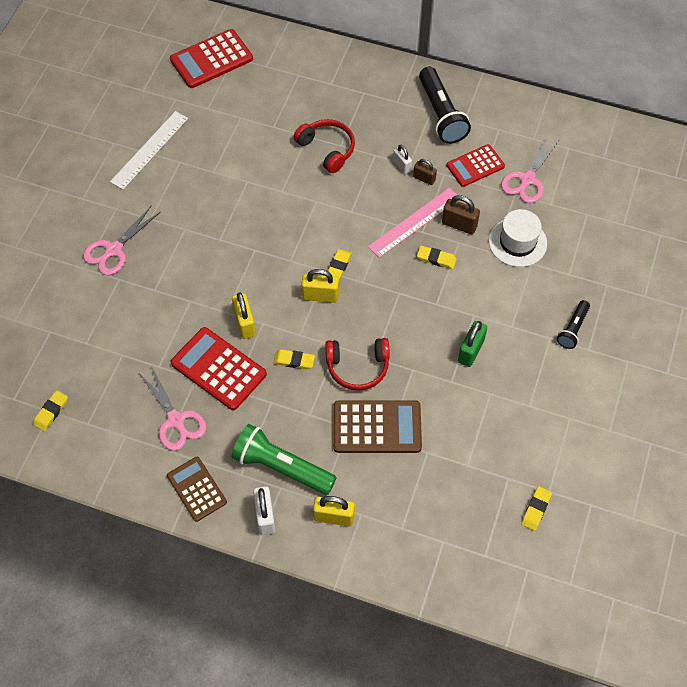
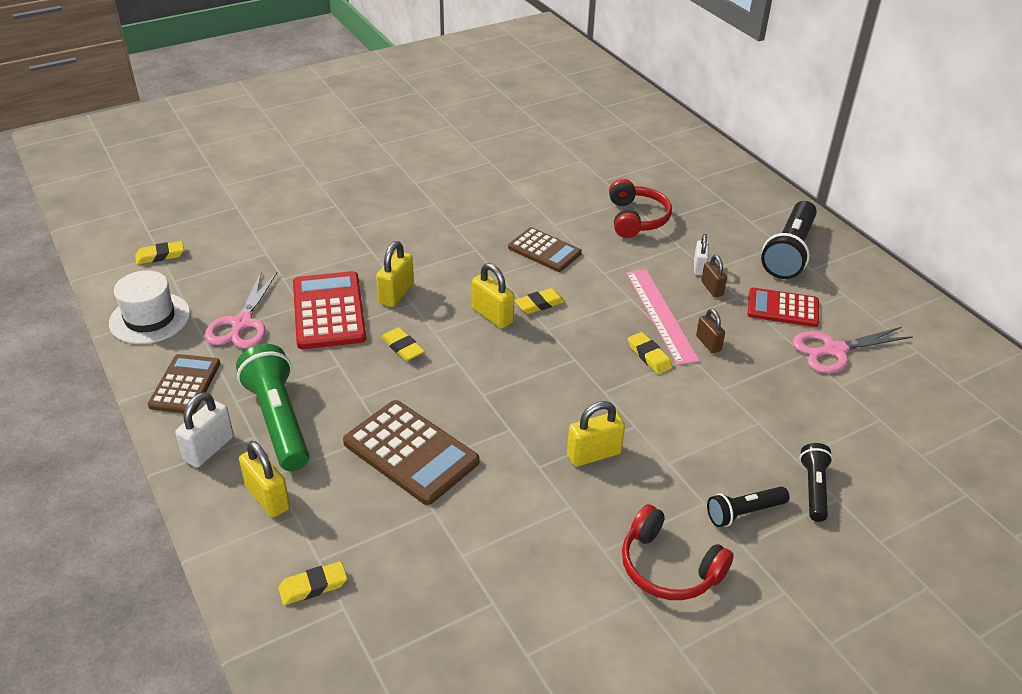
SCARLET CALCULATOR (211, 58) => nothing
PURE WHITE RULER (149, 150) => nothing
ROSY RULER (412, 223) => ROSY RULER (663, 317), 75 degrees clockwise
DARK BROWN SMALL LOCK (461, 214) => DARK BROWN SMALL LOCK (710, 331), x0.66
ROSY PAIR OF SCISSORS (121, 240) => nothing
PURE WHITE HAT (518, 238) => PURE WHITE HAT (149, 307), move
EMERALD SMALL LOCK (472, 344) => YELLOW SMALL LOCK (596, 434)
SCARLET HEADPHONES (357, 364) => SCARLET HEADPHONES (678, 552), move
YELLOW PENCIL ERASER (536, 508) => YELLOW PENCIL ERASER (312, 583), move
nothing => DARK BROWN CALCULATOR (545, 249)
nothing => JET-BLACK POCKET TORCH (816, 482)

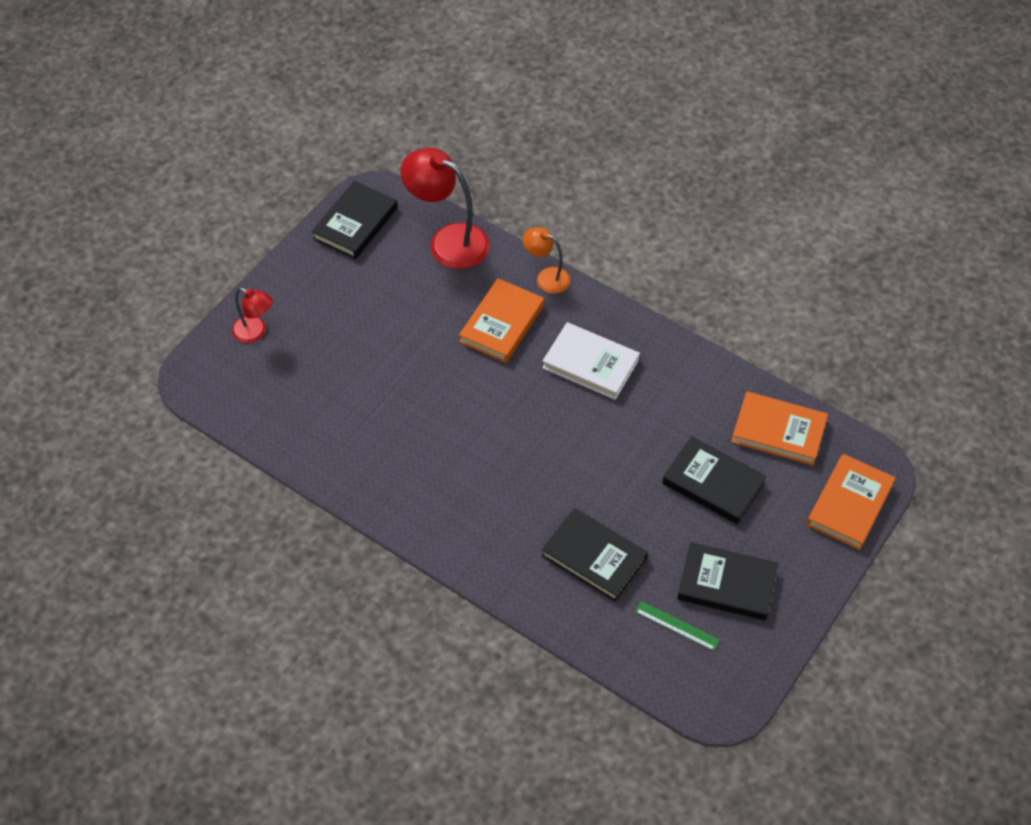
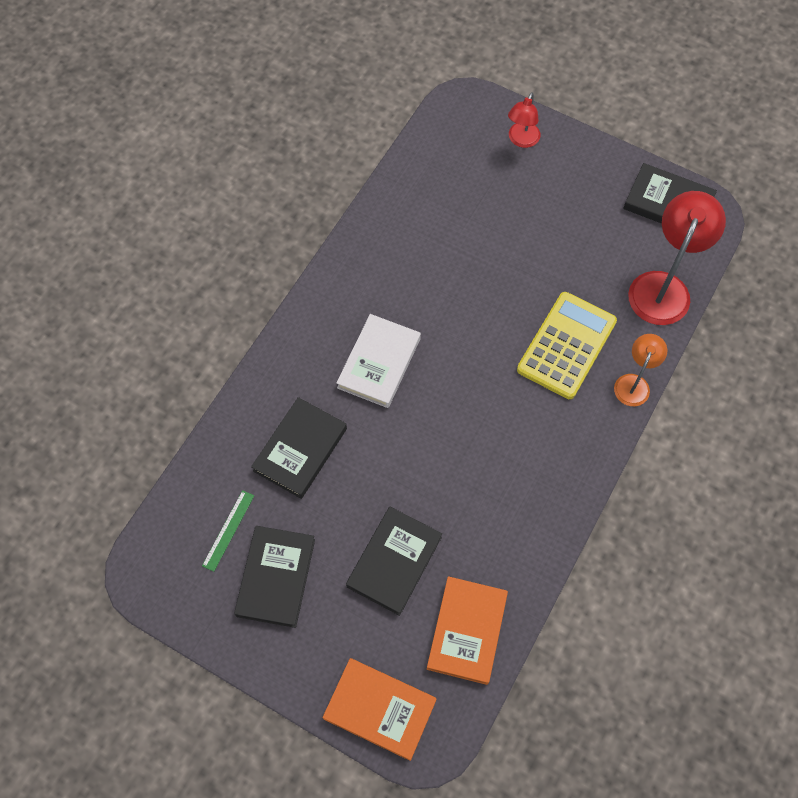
ORANGE HARDCOVER (501, 320) => YELLOW CALCULATOR (567, 345)
PURE WHITE HARDCOVER (591, 361) => PURE WHITE HARDCOVER (378, 361), move

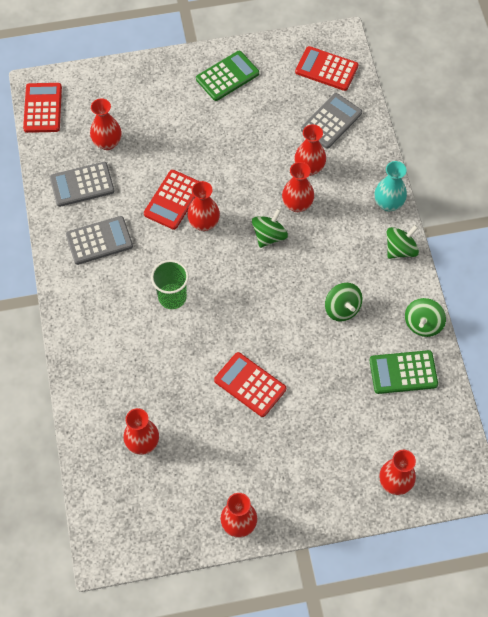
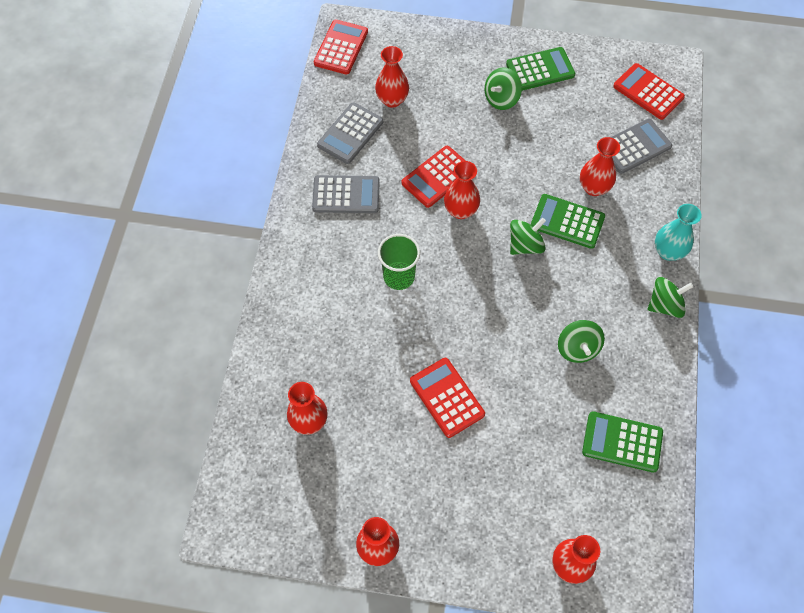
GREY CALCULATOR (82, 184) => GREY CALCULATOR (350, 133), 60 degrees counterclockwise
SCARLET FLOWER VASE (298, 187) => EMERALD CALCULATOR (568, 221)
EMERALD TOY TOP (425, 317) => EMERALD TOY TOP (503, 89), move

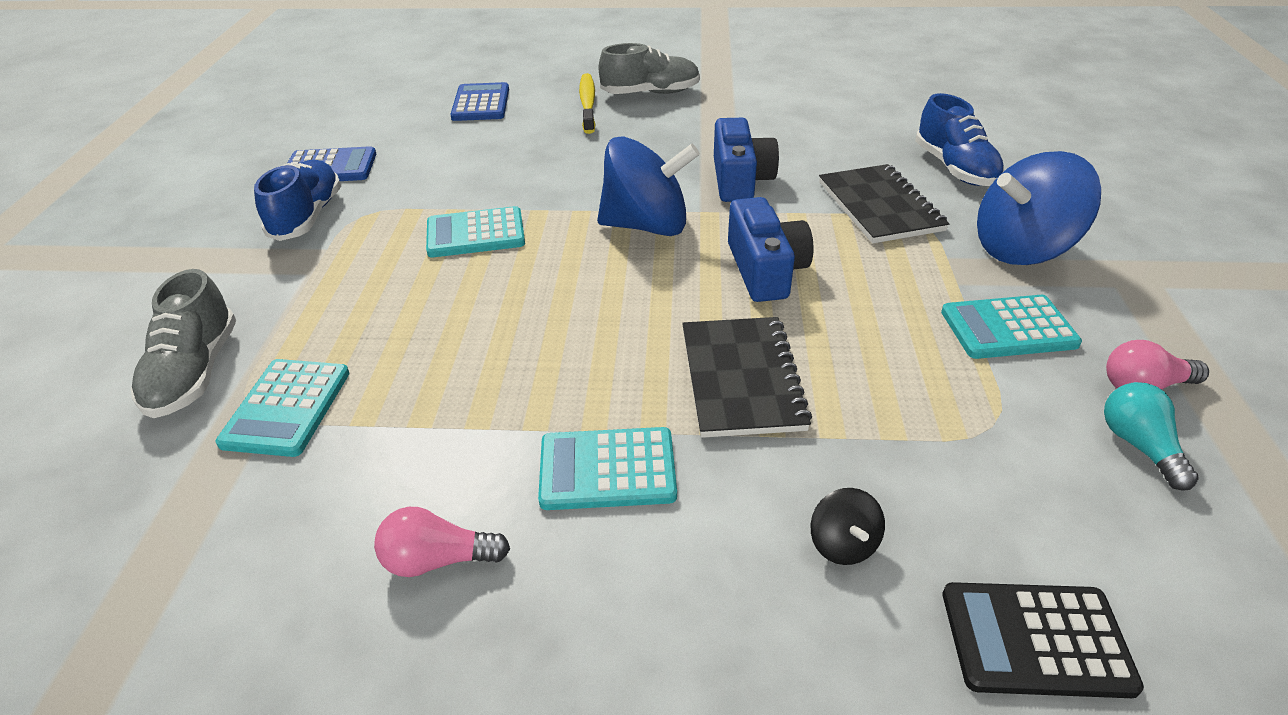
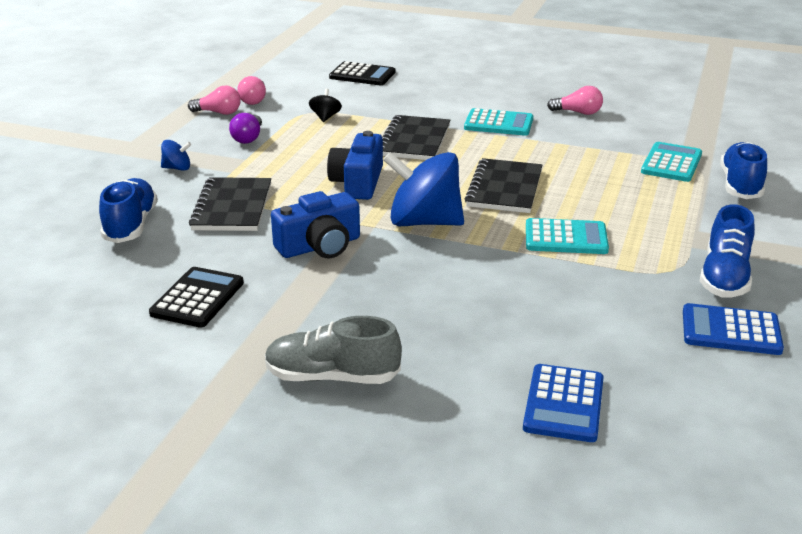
YELLOW DENTAL BRUSH (587, 103) => nothing
ROYAL BLUE PHOTO CAMERA (746, 160) => ROYAL BLUE PHOTO CAMERA (315, 225), 135 degrees counterclockwise
ROYAL BLUE TOY TOP (1039, 208) => ROYAL BLUE TOY TOP (176, 155), x0.44
GREY SNEAKER (183, 343) => ROYAL BLUE SNEAKER (743, 170)
AQUA CALCULATOR (1011, 327) => ROYAL PURPLE BULB (245, 128)
AQUA BULB (1151, 436) => ROSY BULB (251, 90)
JET-BLACK TOY TOP (848, 526) => JET-BLACK TOY TOP (325, 105), move
nothing => JET-BLACK NOTEPAD (503, 185)
nothing => JET-BLACK CALCULATOR (196, 297)

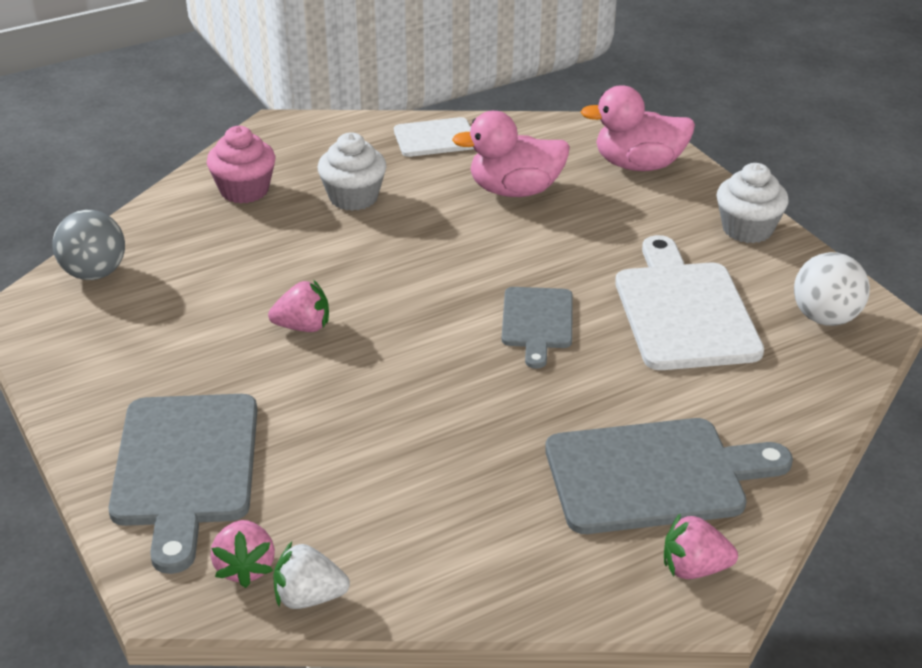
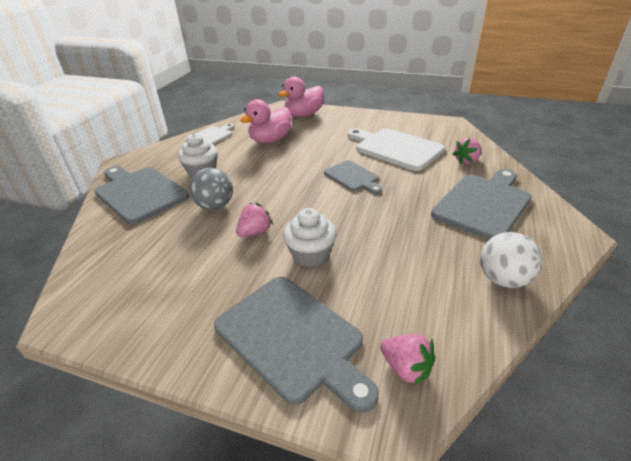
ROSY MUFFIN (241, 165) => GREY CHOPPING BOARD (142, 195)
PURE WHITE MUFFIN (753, 203) => PURE WHITE MUFFIN (309, 237), move
GREY BALL (89, 245) => GREY BALL (211, 189), move
PURE WHITE BALL (832, 289) => PURE WHITE BALL (511, 260), move
ROSY STRAWBERRY (701, 546) => ROSY STRAWBERRY (467, 151), move
PURE WHITE STRAWBERRY (311, 575) => nothing

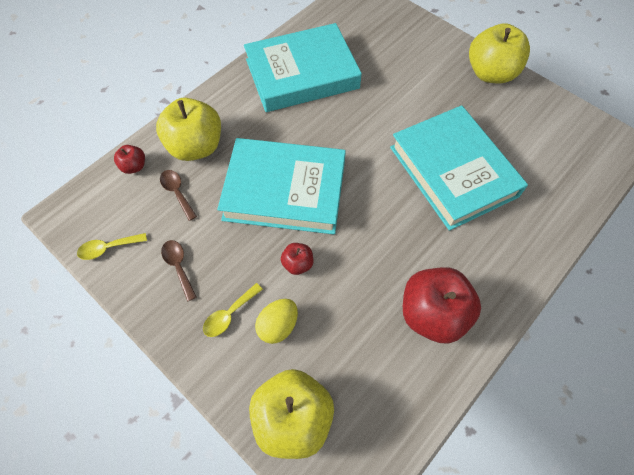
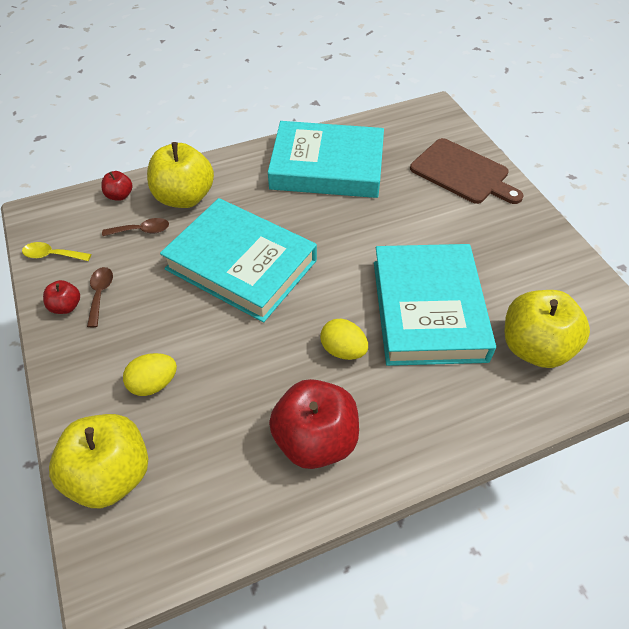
YELLOW APPLE FRUIT (499, 53) => YELLOW APPLE FRUIT (547, 329), move
DARK BROWN TEASPOON (178, 195) => DARK BROWN TEASPOON (135, 227), 90 degrees clockwise
SCARLET APPLE FRUIT (297, 259) => SCARLET APPLE FRUIT (61, 297), move
YELLOW TEASPOON (233, 310) => nothing
nothing => DARK BROWN CHOPPING BOARD (466, 171)
nothing => YELLOW TOY EGG (344, 339)

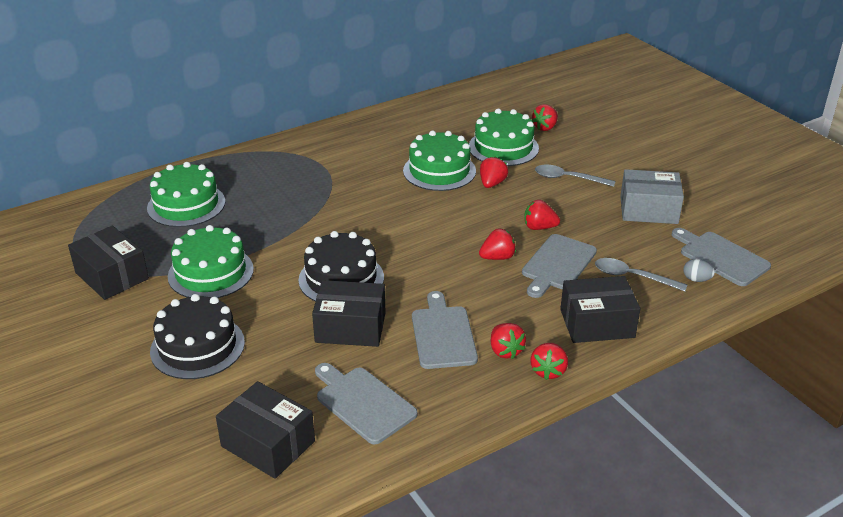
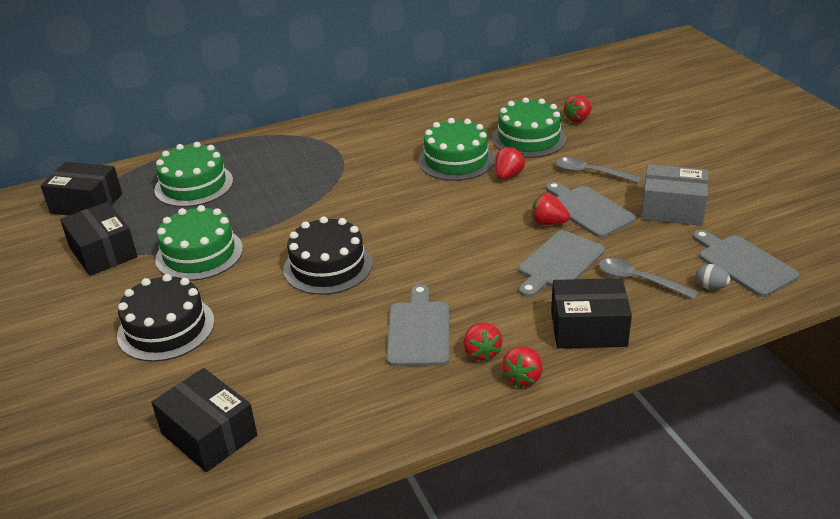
SCARLET STRAWBERRY (497, 244) => nothing
JET-BLACK BOX (349, 313) => JET-BLACK BOX (81, 189), move
GREY CHOPPING BOARD (366, 403) => GREY CHOPPING BOARD (591, 209), move

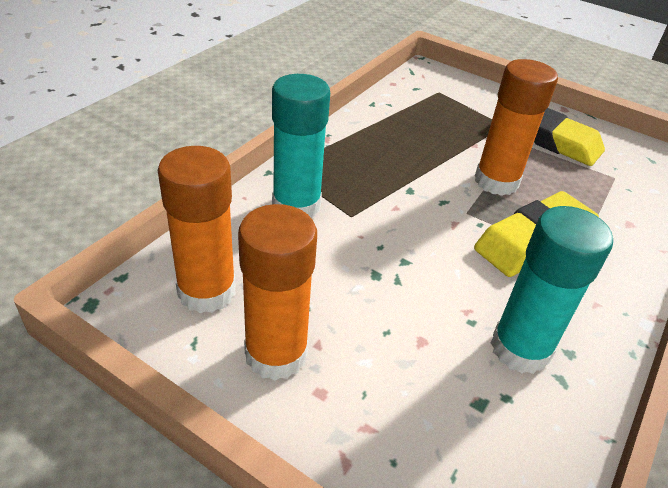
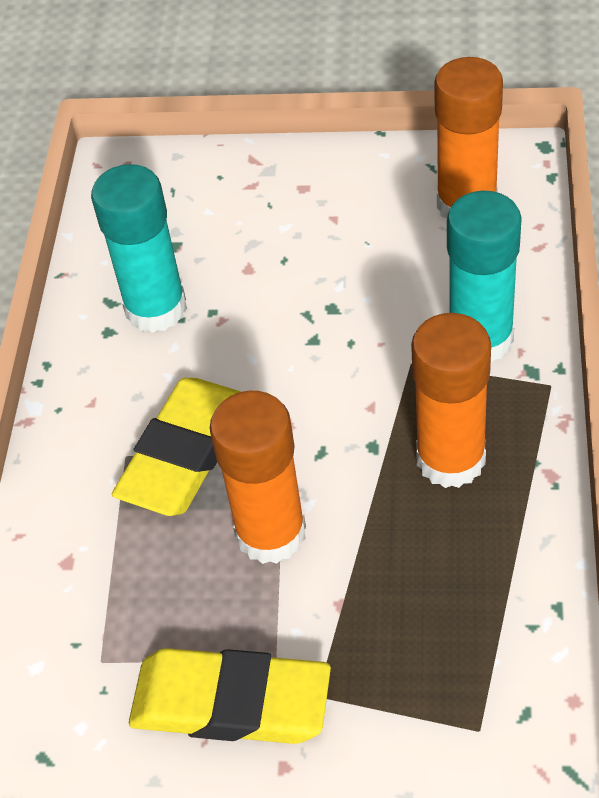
ORANGE GLUE STICK (277, 292) => ORANGE GLUE STICK (451, 400), move

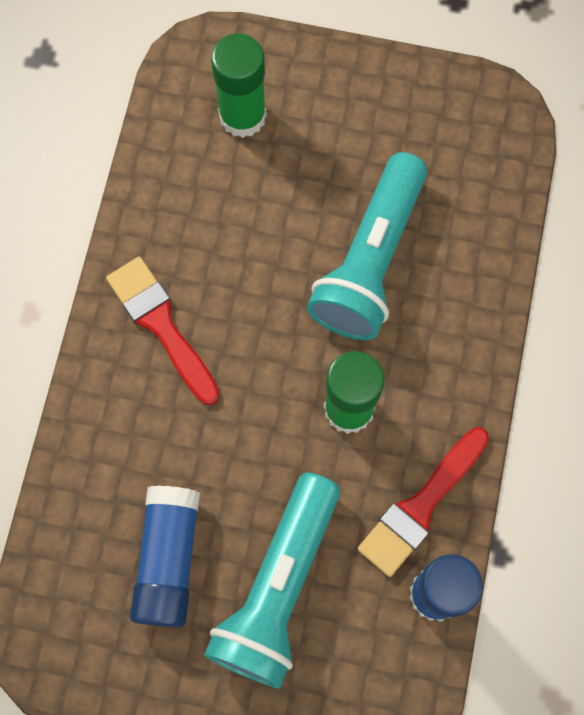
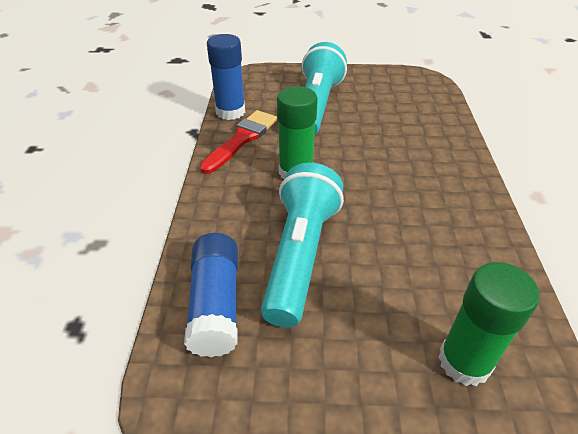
SCARLET PAINTBRUSH (163, 331) => nothing
ROYAL BLUE GLUE STICK (165, 557) => ROYAL BLUE GLUE STICK (211, 295), move

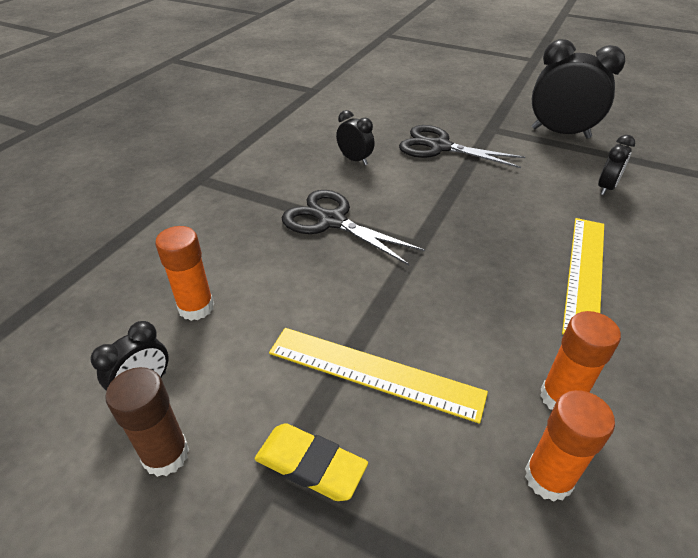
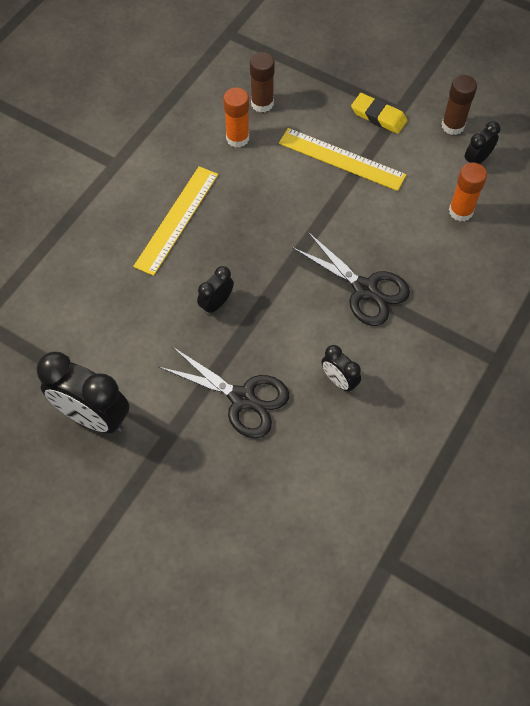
JET-BLACK CLOCK (616, 165) => JET-BLACK CLOCK (215, 290), move
ORANGE GLUE STICK (570, 446) => DARK BROWN GLUE STICK (262, 82)

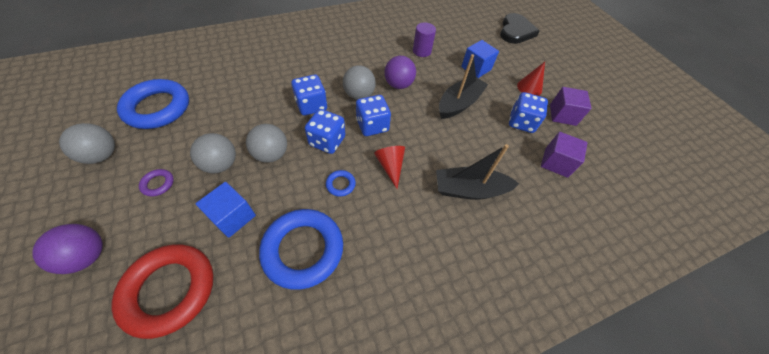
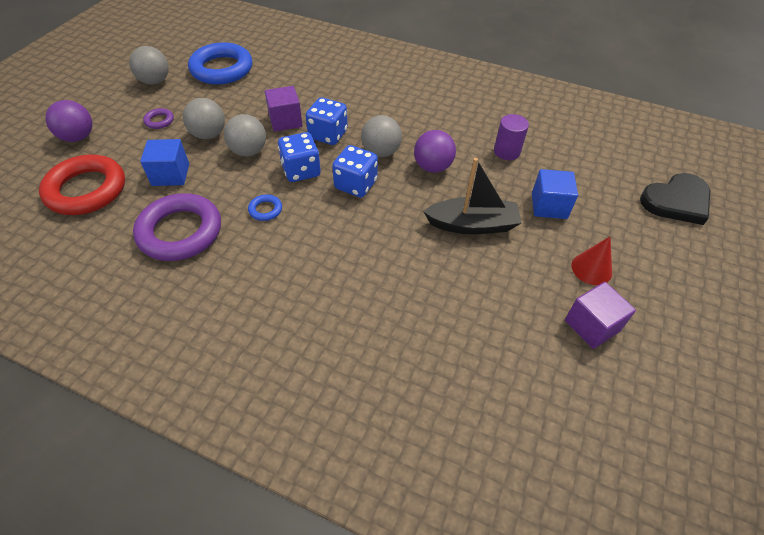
ROYAL BLUE DICE (528, 112) => nothing
ROYAL PURPLE CUBE (564, 155) => ROYAL PURPLE CUBE (284, 109), move
JET-BLACK BOAT (477, 172) => nothing
SCARLET CONE (389, 167) => nothing
ROYAL BLUE RING (301, 249) => ROYAL PURPLE RING (177, 227)

